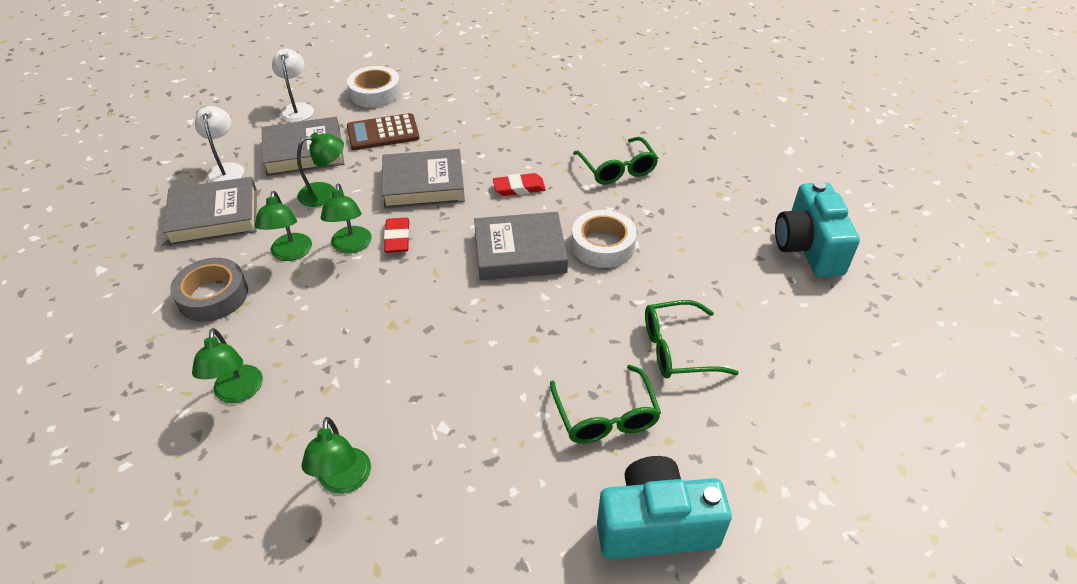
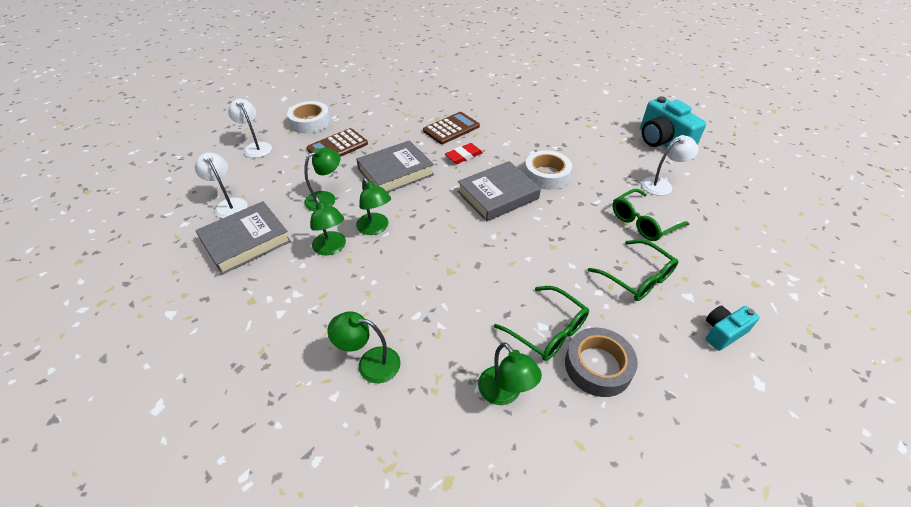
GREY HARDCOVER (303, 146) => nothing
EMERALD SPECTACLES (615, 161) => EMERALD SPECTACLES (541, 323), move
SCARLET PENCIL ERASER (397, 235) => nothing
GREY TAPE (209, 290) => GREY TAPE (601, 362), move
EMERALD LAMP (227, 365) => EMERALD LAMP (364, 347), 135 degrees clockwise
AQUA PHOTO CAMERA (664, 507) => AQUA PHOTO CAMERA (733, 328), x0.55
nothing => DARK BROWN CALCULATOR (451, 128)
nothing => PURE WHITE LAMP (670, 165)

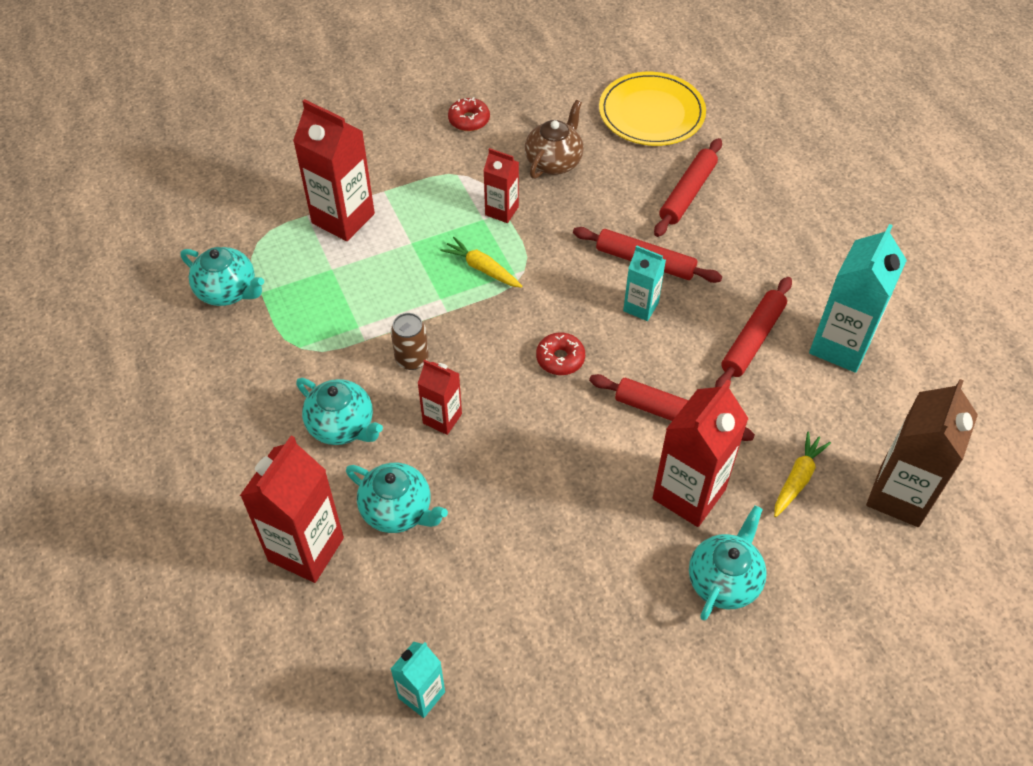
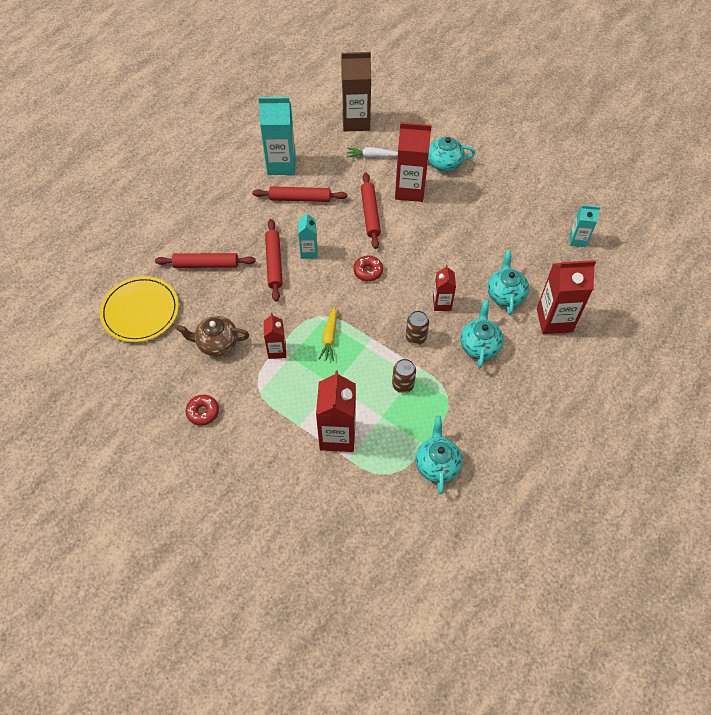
YELLOW CARROT (802, 474) => PURE WHITE CARROT (372, 152)
nothing => DARK BROWN CAN (404, 376)

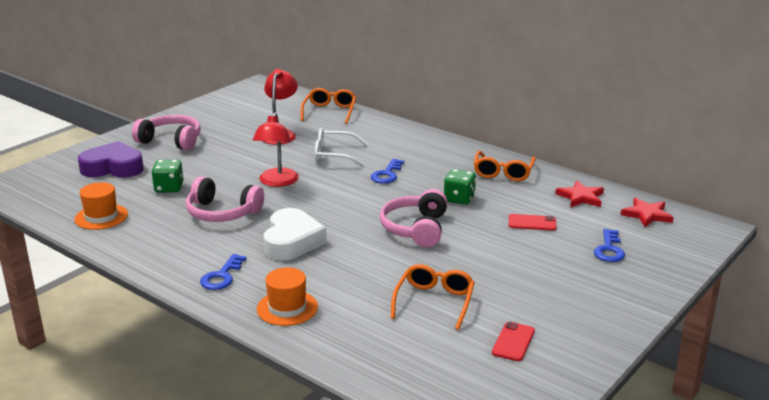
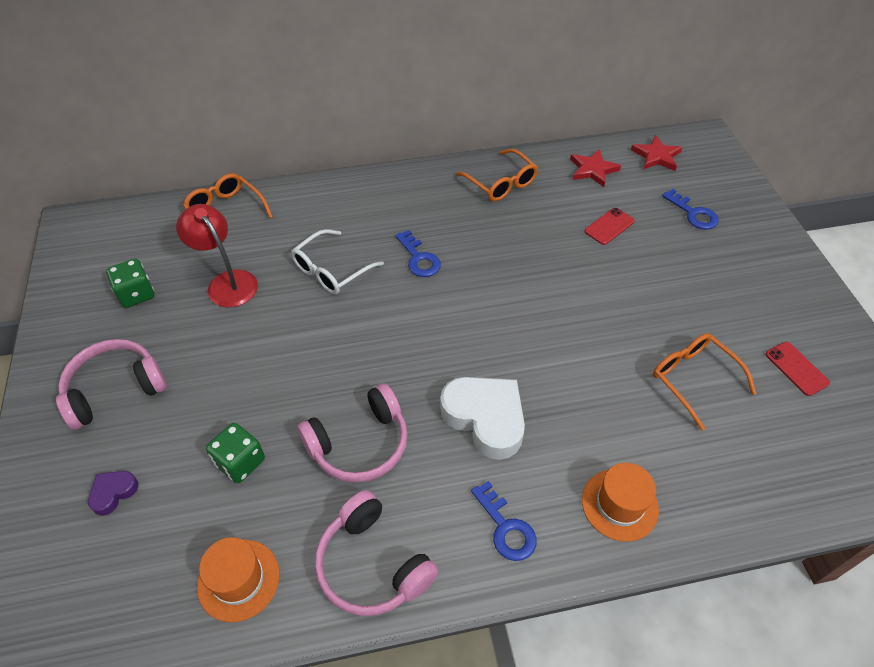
SCARLET LAMP (276, 149) => nothing
ROYAL PURPLE HEART SHAPE (111, 159) => ROYAL PURPLE HEART SHAPE (113, 493), x0.48
EMERALD DICE (460, 187) => EMERALD DICE (130, 283), move
ROSY HEADPHONES (413, 218) => ROSY HEADPHONES (377, 553), move

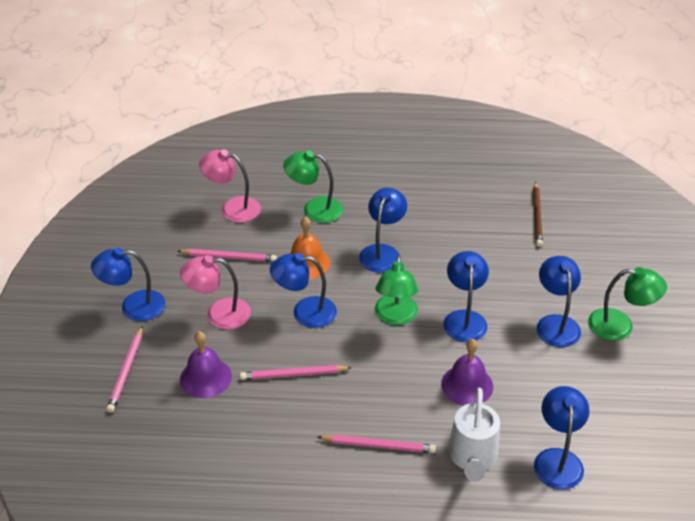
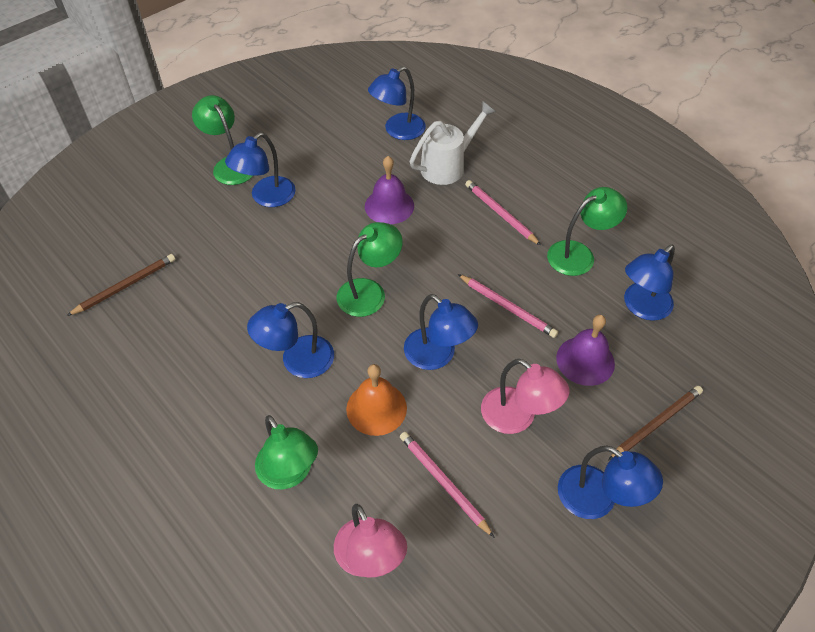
ROYAL BLUE LAMP (466, 296) => ROYAL BLUE LAMP (649, 283), move
ROSY PENCIL (124, 369) => DARK BROWN PENCIL (655, 423)
nothing => EMERALD LAMP (587, 231)

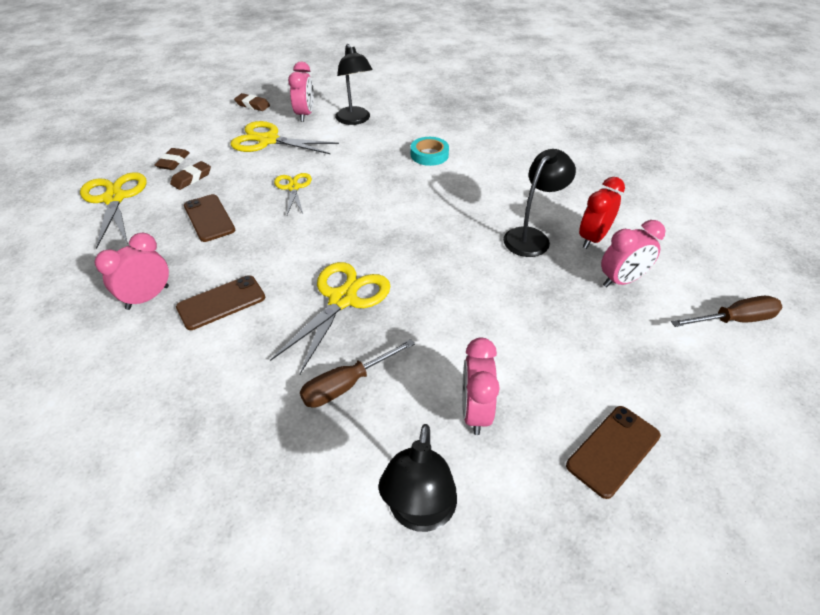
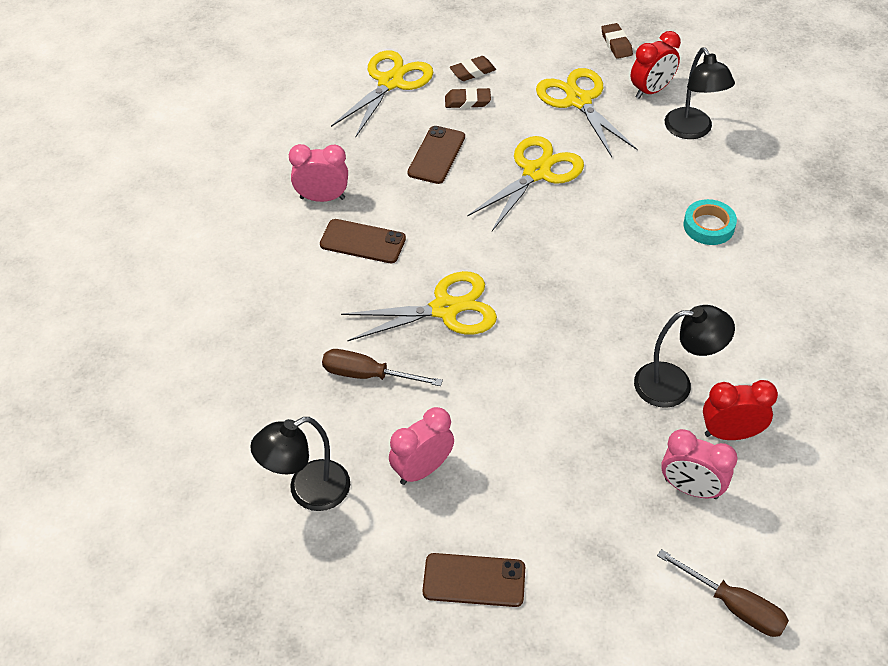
JET-BLACK LAMP (354, 84) => JET-BLACK LAMP (700, 93), 45 degrees counterclockwise
ROSY CLOCK (301, 92) => SCARLET CLOCK (656, 65)
YELLOW PAIR OF SCISSORS (293, 194) => YELLOW PAIR OF SCISSORS (525, 183), x1.65

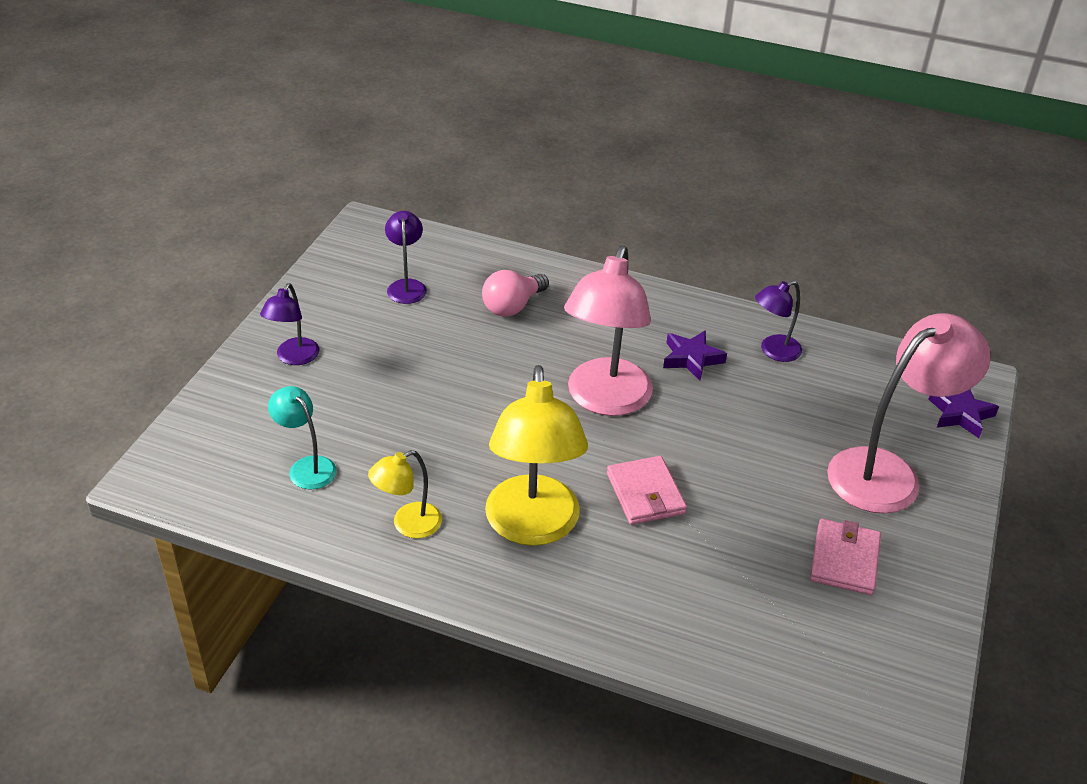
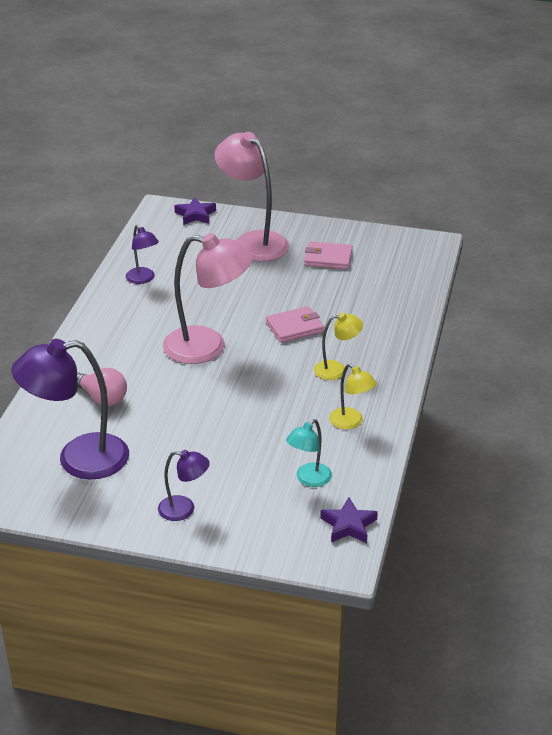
ROYAL PURPLE LAMP (406, 257) => ROYAL PURPLE LAMP (70, 409), x1.98
ROYAL PURPLE STAR SHAPE (695, 355) => ROYAL PURPLE STAR SHAPE (349, 520), move
YELLOW LAMP (536, 455) => YELLOW LAMP (338, 346), x0.50

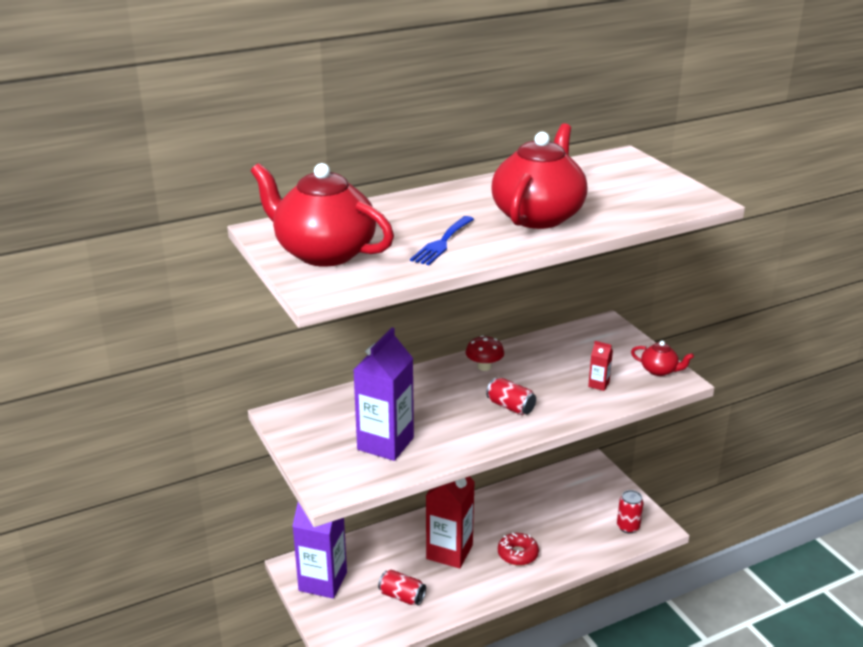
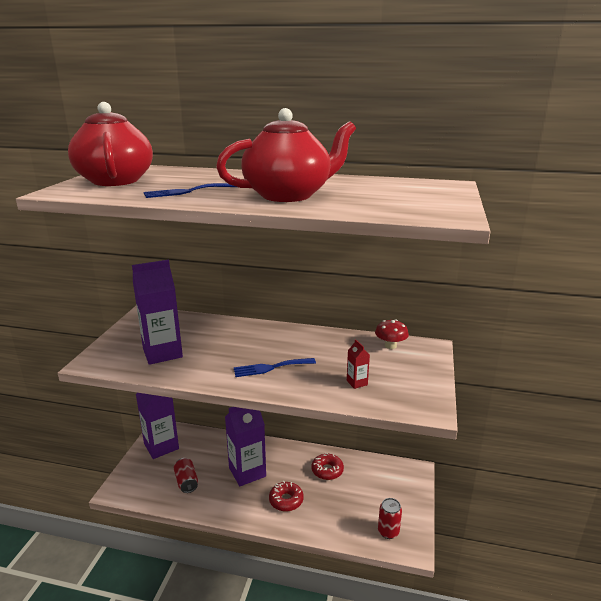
SCARLET TOADSTOOL (485, 353) => SCARLET TOADSTOOL (392, 334), move
SCARLET TEA POT (662, 358) => nothing
SCARLET CAN (511, 396) => ROYAL BLUE DINNER FORK (275, 367)
SCARLET JUICE CARTON (450, 522) => ROYAL PURPLE JUICE CARTON (245, 446)
nothing => SCARLET DONUT (328, 466)

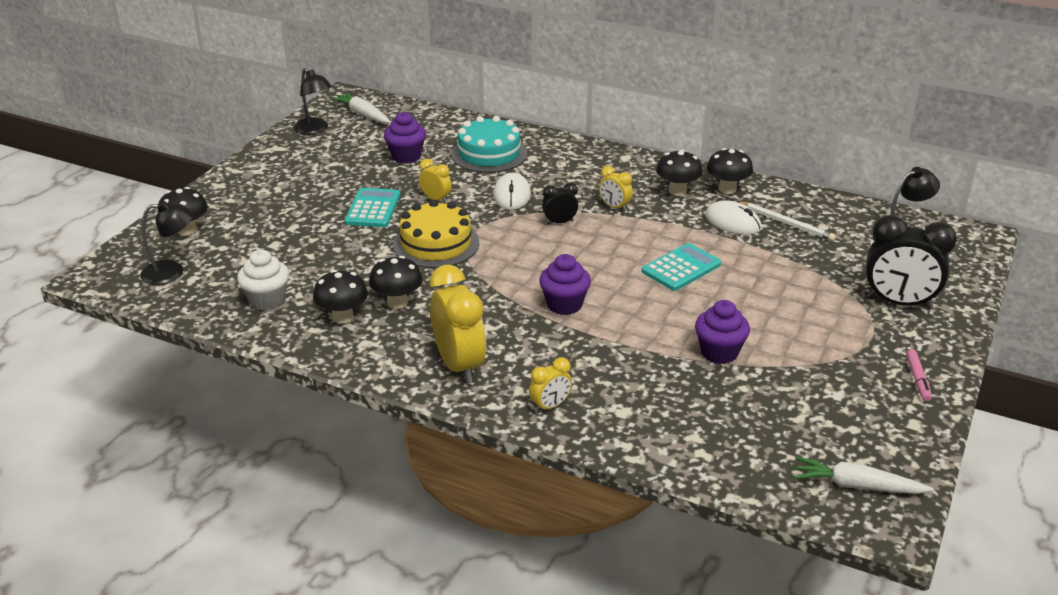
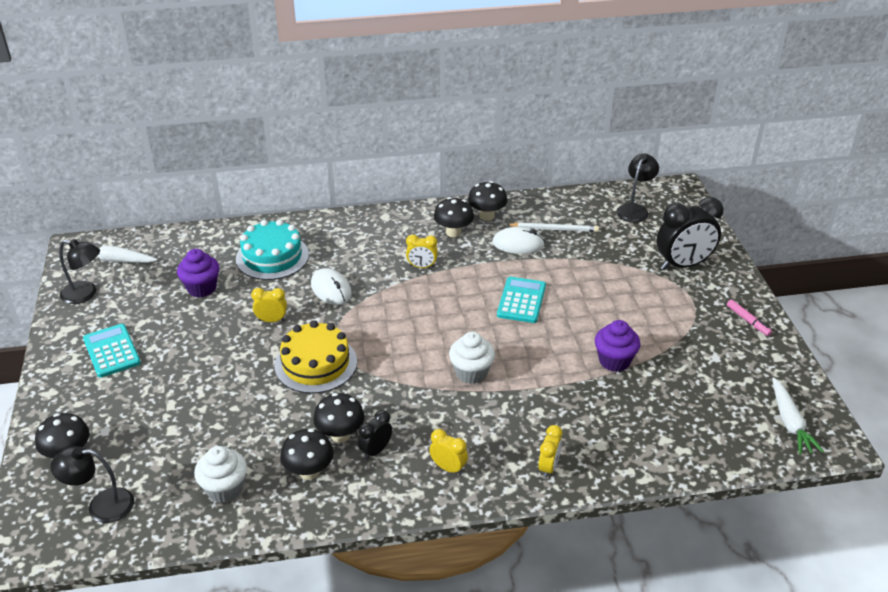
JET-BLACK CLOCK (560, 204) => JET-BLACK CLOCK (375, 435), move
AQUA CALCULATOR (372, 207) => AQUA CALCULATOR (112, 351), move
JET-BLACK LAMP (166, 243) => JET-BLACK LAMP (92, 484), 135 degrees counterclockwise
ROYAL PURPLE MUFFIN (565, 284) => PURE WHITE MUFFIN (472, 358)
YELLOW CLOCK (458, 324) => YELLOW CLOCK (448, 452), x0.50
PURE WHITE CARROT (863, 475) => PURE WHITE CARROT (798, 416), 75 degrees counterclockwise

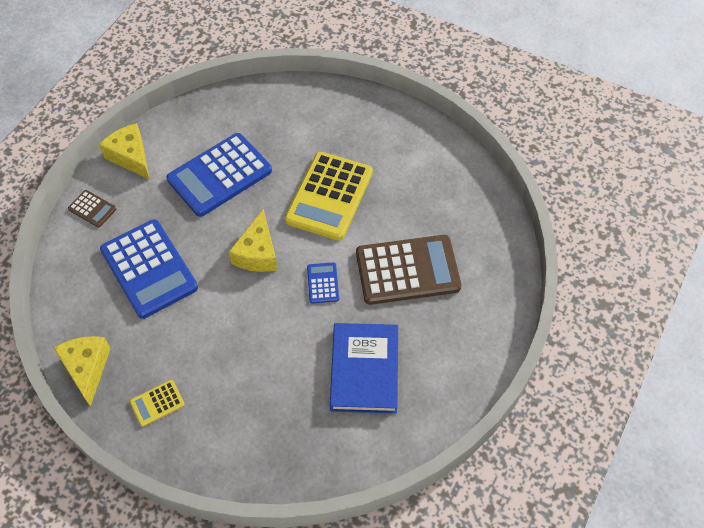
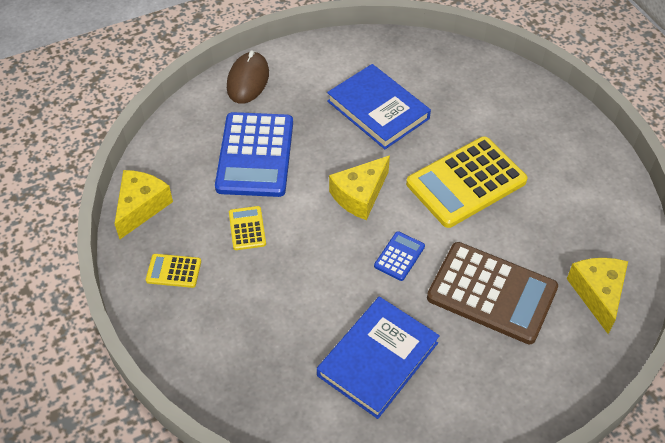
YELLOW CHEESE WEDGE (124, 151) => YELLOW CHEESE WEDGE (597, 296), move
ROYAL BLUE CALCULATOR (219, 175) => ROYAL BLUE HARDCOVER (379, 106)
DARK BROWN CALCULATOR (92, 209) => DARK BROWN MOUSE (248, 77)
nothing => YELLOW CALCULATOR (247, 228)

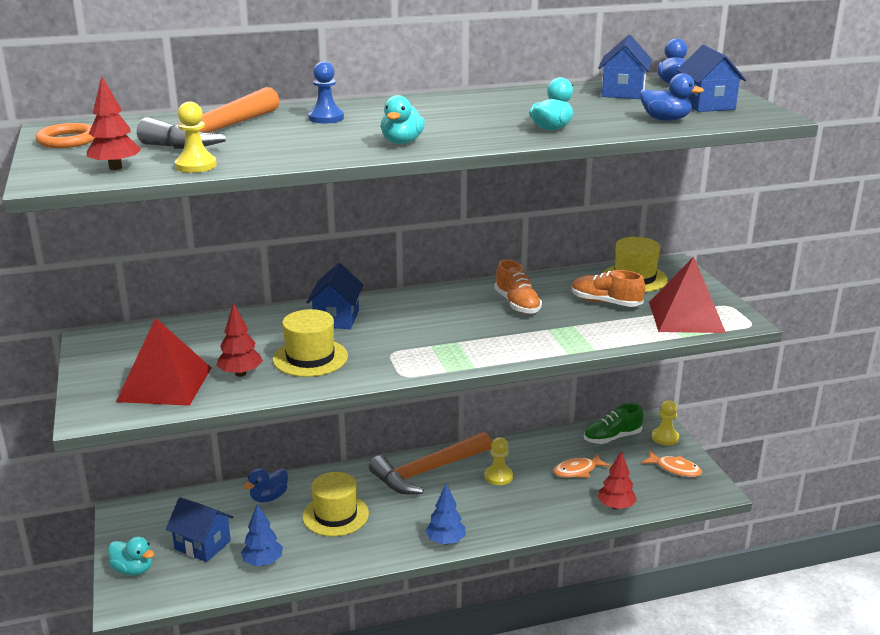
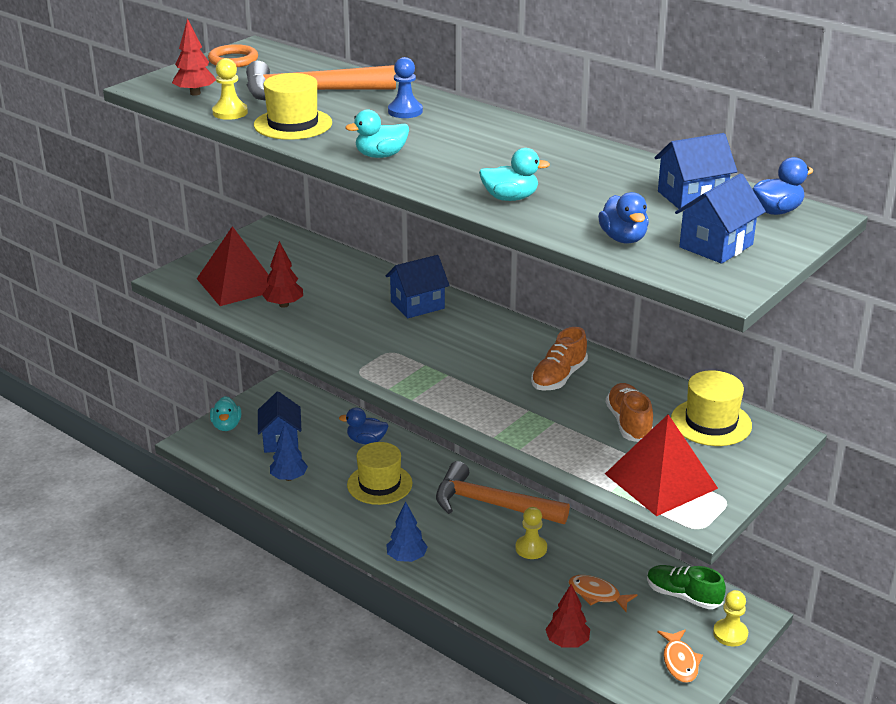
YELLOW HAT (310, 343) => YELLOW HAT (293, 106), move

